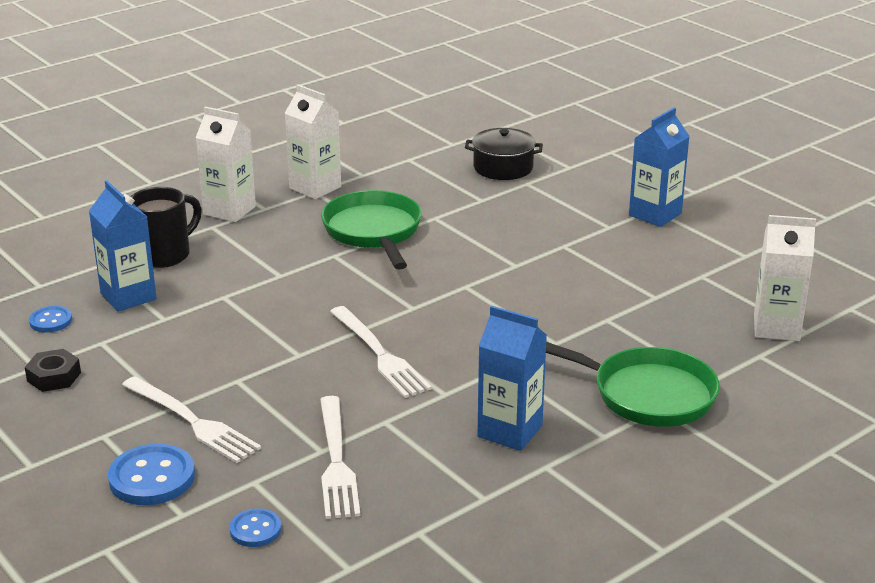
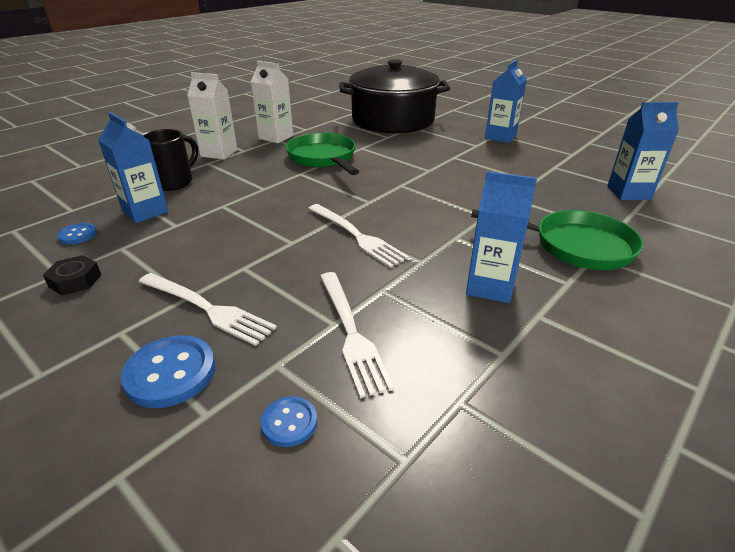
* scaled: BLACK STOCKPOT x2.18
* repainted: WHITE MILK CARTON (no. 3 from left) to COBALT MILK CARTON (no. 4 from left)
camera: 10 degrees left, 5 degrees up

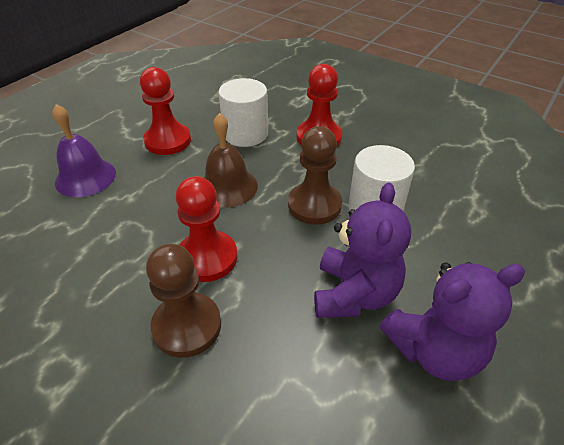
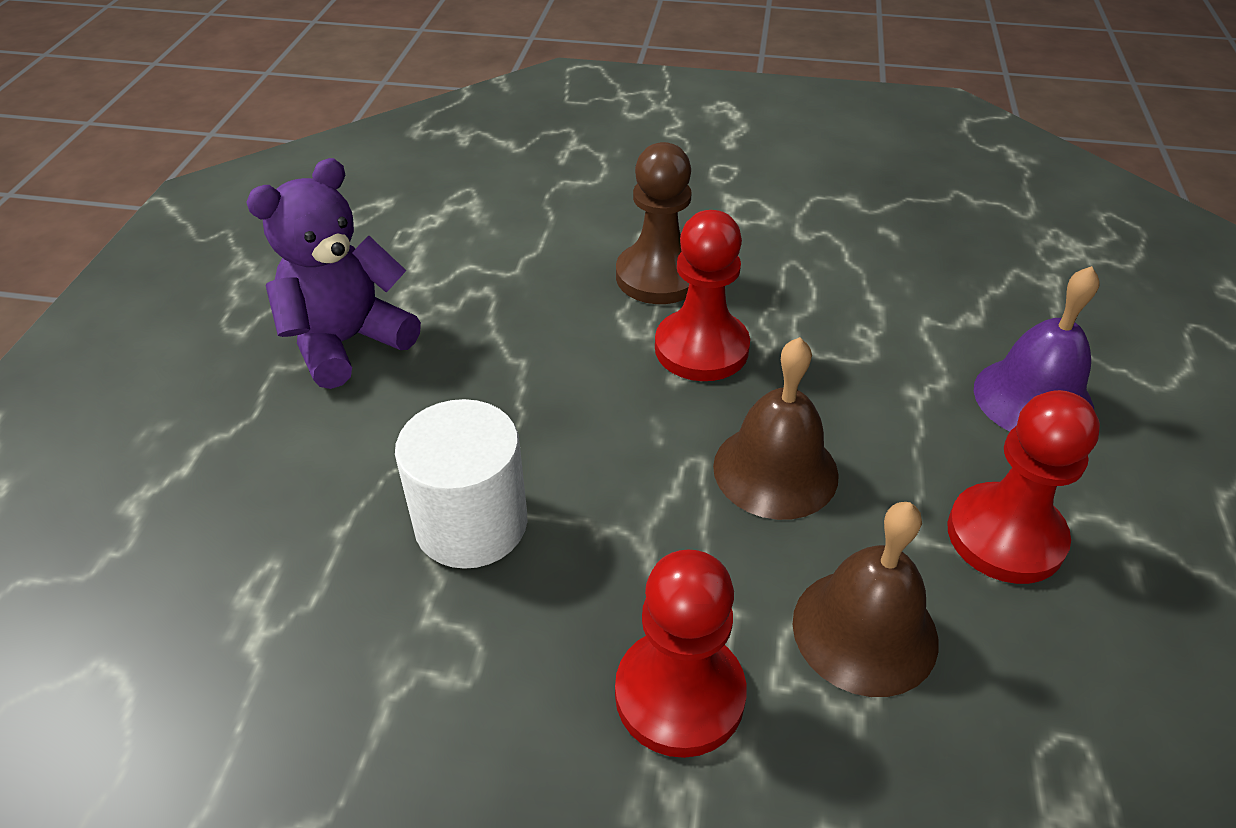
* swapped: WHITE SOLID CYLINDER (no. 1 from left) to RUSSET SCHOOL BELL (no. 2 from left)
* gone: RUSSET PAWN (no. 2 from left)
* gone: VIOLET STUFFED BEAR (no. 1 from left)
camera: 155 degrees right, 0 degrees up

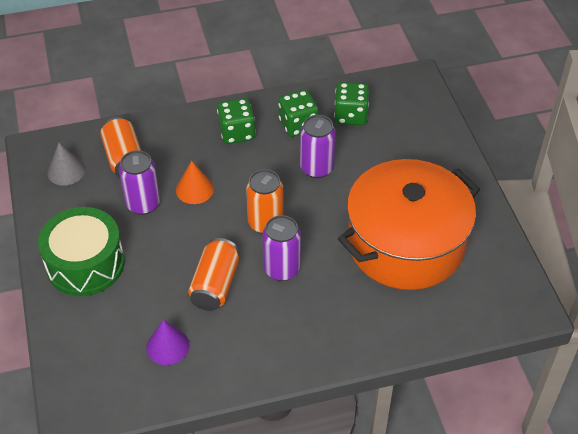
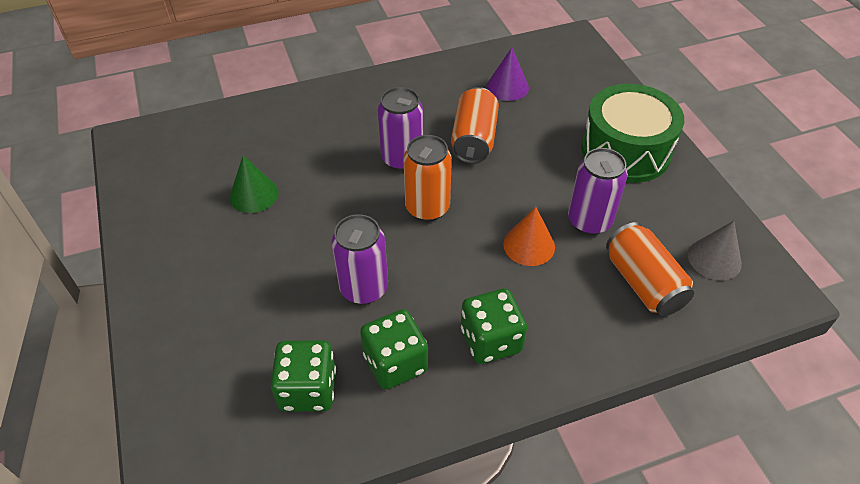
* swapped: ORANGE-COLOURED STOCKPOT to EMERALD SOLID CONE
camera: 175 degrees right, 0 degrees up

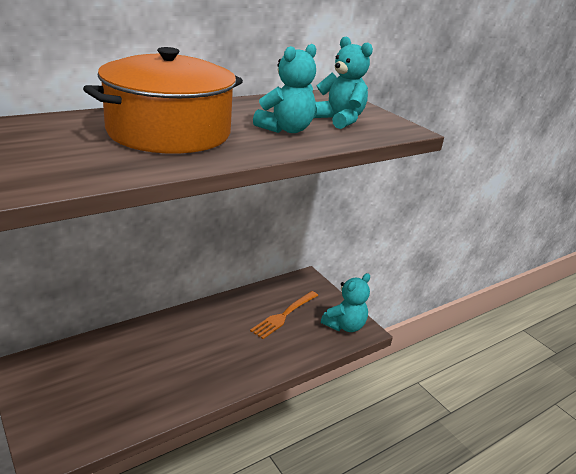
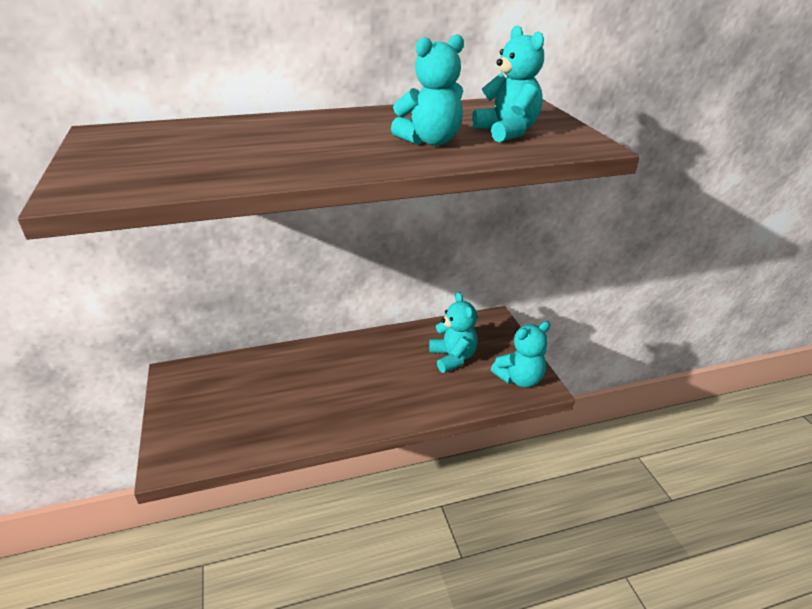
* gone: ORANGE-COLOURED STOCKPOT
* swapped: ORANGE-COLOURED DINNER FORK to AQUA STUFFED BEAR (no. 2 from left)
camera: 20 degrees right, 5 degrees up

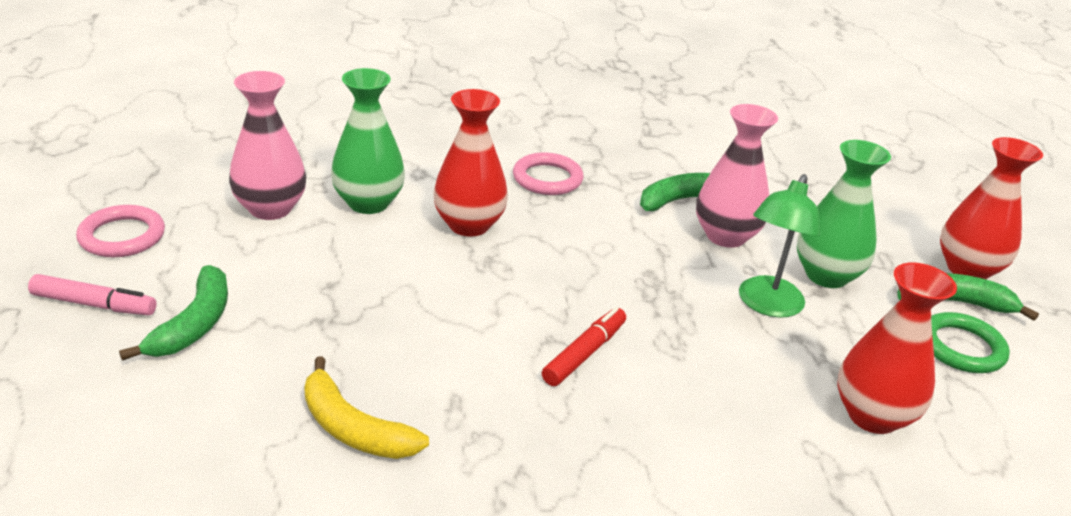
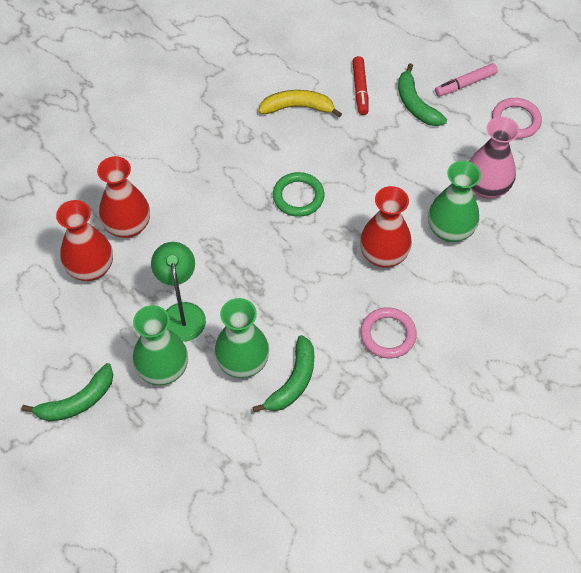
* repainted: PINK TALL VASE (no. 2 from left) to EMERALD TALL VASE (no. 2 from left)
* shifted: RED TALL VASE (no. 3 from left in the first image) to RED TALL VASE (no. 2 from left)
* shifted: RED MARKER PEN
* shifted: EMERALD HOOP
camera: 145 degrees right, 25 degrees up

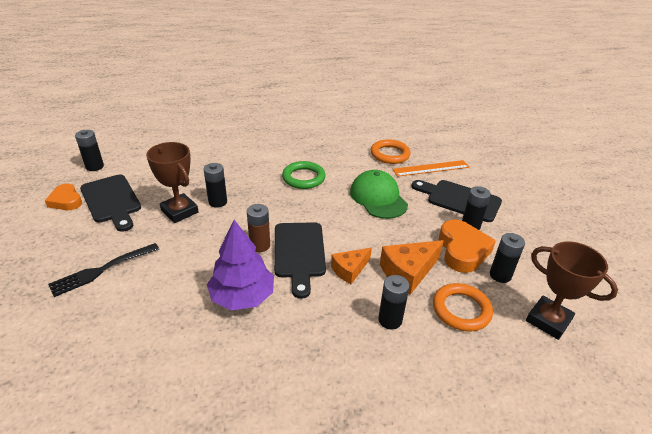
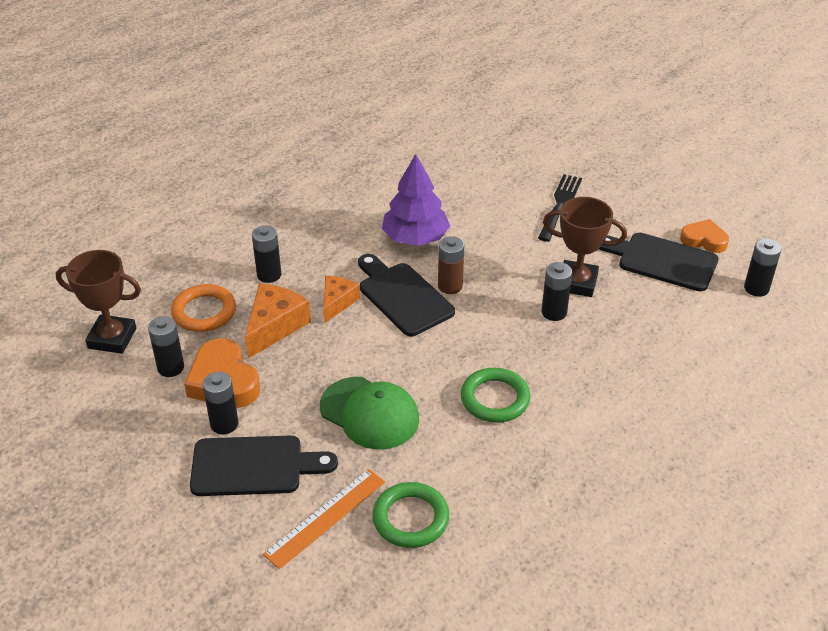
* repainted: ORANGE-COLOURED HOOP (no. 1 from left) to EMERALD HOOP (no. 1 from left)
camera: 150 degrees right, 5 degrees up

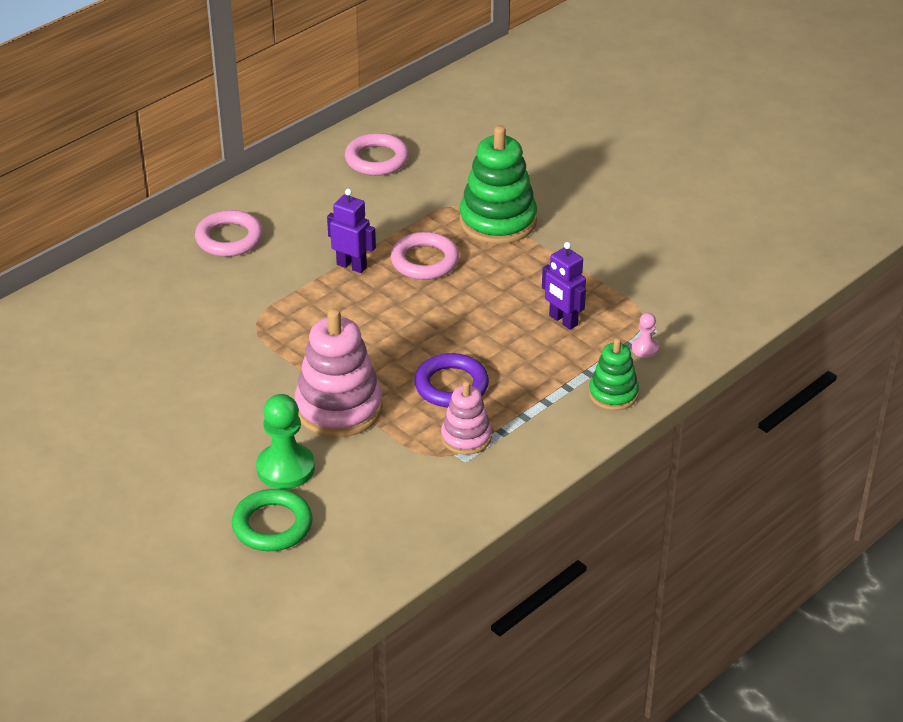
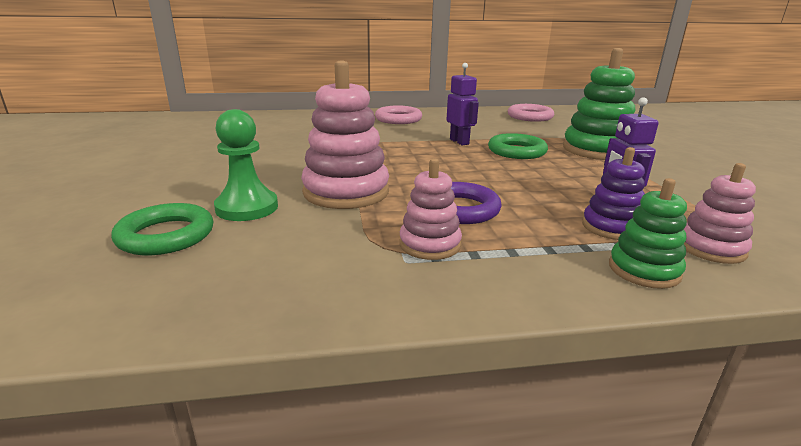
* repainted: PINK HOOP (no. 3 from left) to EMERALD HOOP (no. 2 from left)
* swapped: PINK PAWN to PINK STACKING RINGS (no. 3 from left)
* new: VIOLET STACKING RINGS
camera: 35 degrees right, 15 degrees down

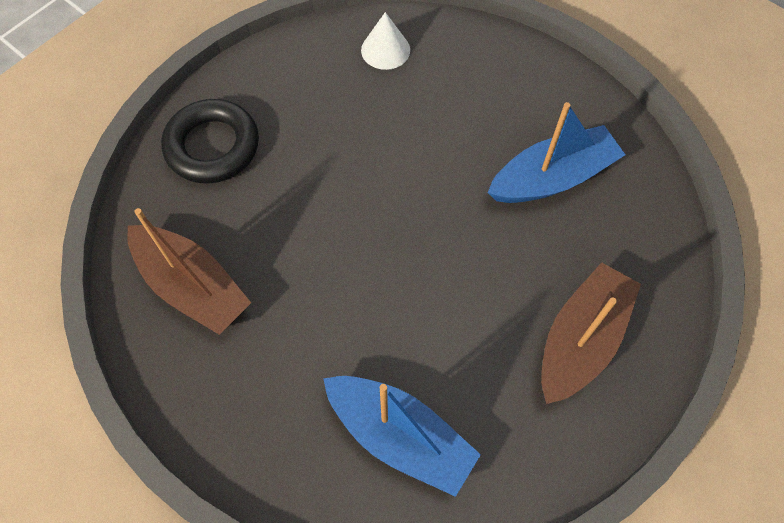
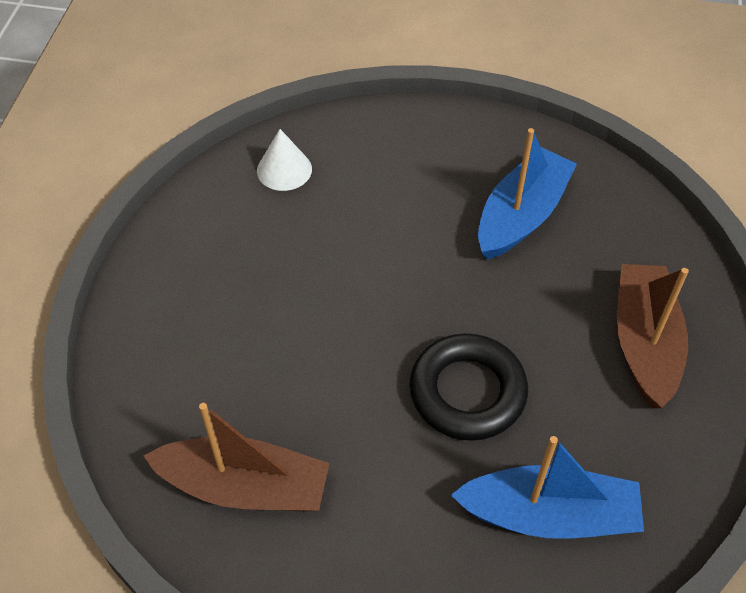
* shifted: BLACK HOOP
camera: 30 degrees left, 10 degrees down

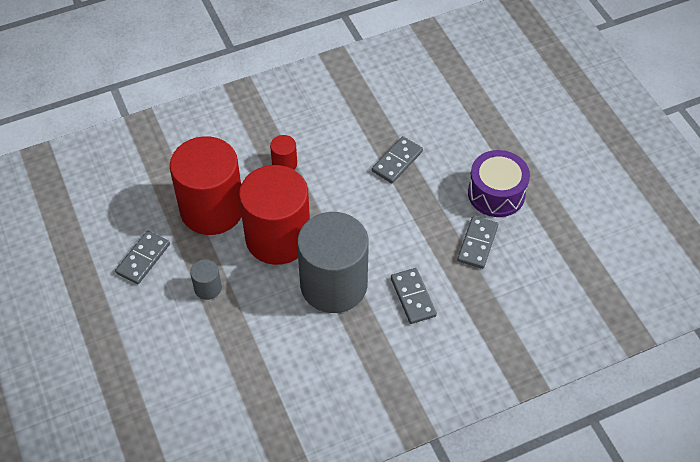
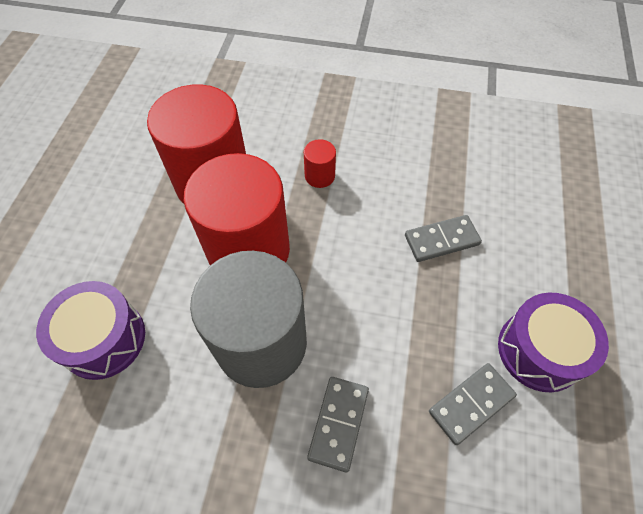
* gone: GREY DOMINO PIECE (no. 1 from left)
* gone: GREY SOLID CYLINDER (no. 1 from left)
* new: VIOLET TOY DRUM (no. 1 from left)
camera: 35 degrees right, 5 degrees up

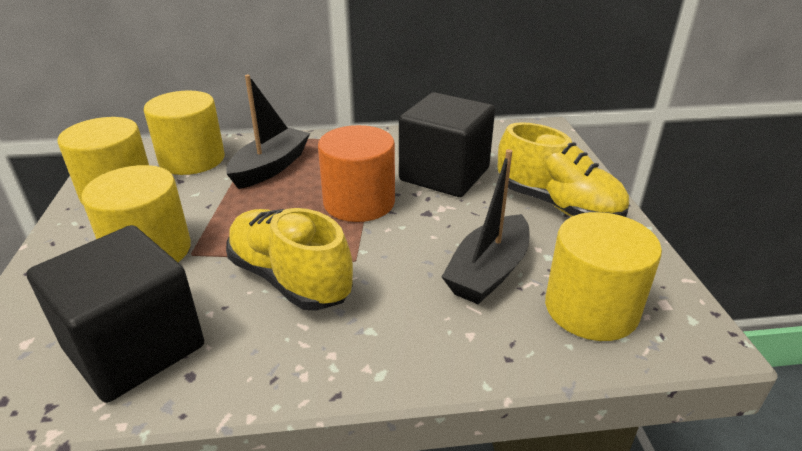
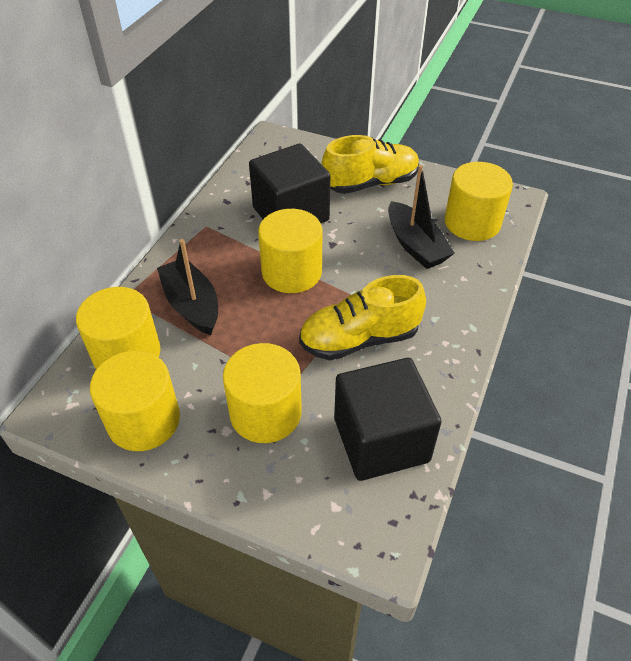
* repainted: ORANGE-COLOURED SOLID CYLINDER to YELLOW SOLID CYLINDER (no. 4 from left)
camera: 60 degrees left, 15 degrees up

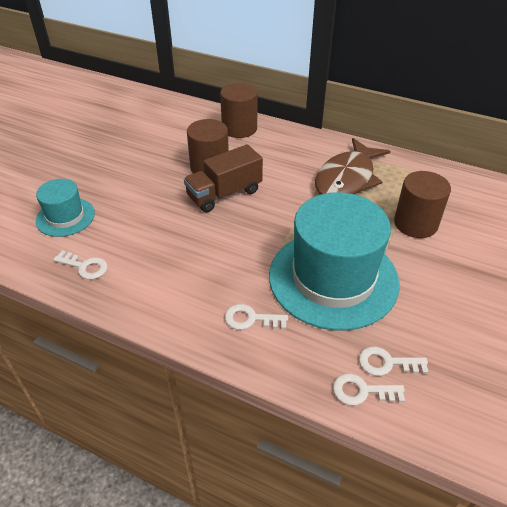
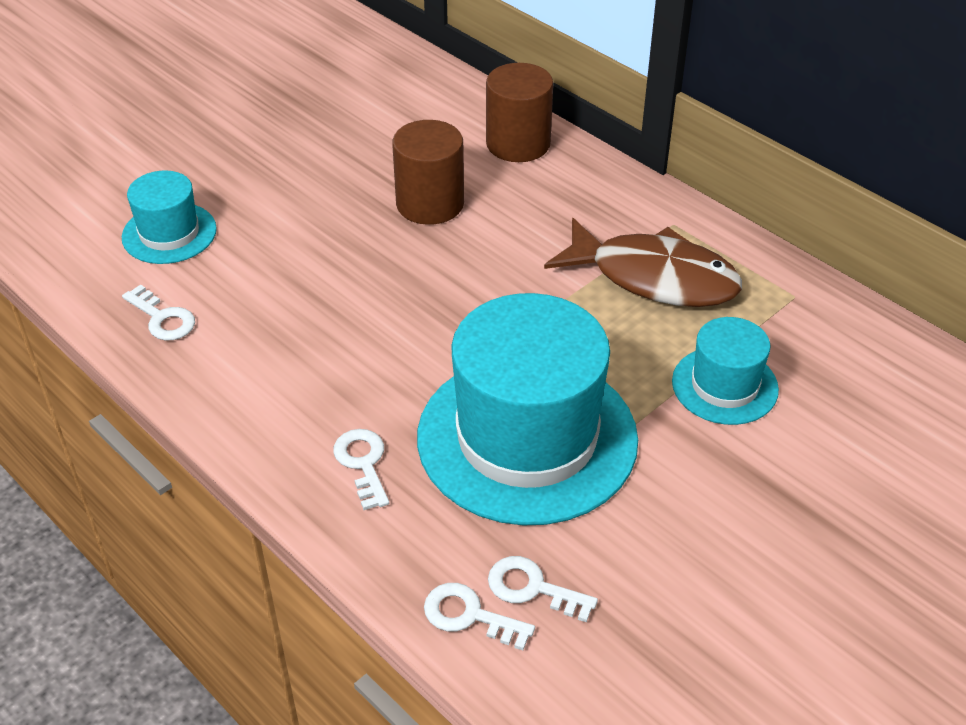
* rotated: RUSSET FISH FIGURE 120 degrees counterclockwise
* gone: RUSSET TRUCK
* swapped: RUSSET SOLID CYLINDER (no. 3 from left) to AQUA TALL HAT (no. 3 from left)
* rotated: WHITE KEY (no. 2 from left) 45 degrees clockwise
camera: 20 degrees right, 0 degrees up

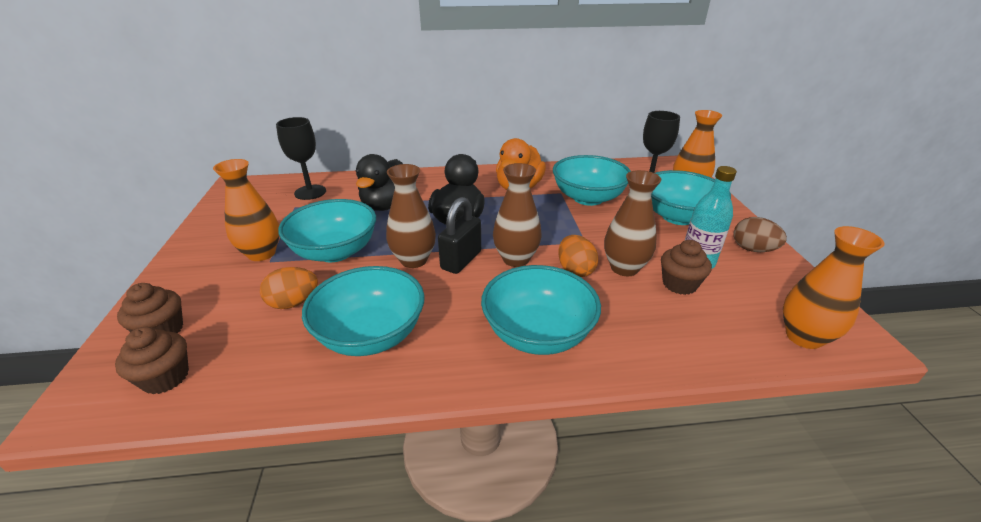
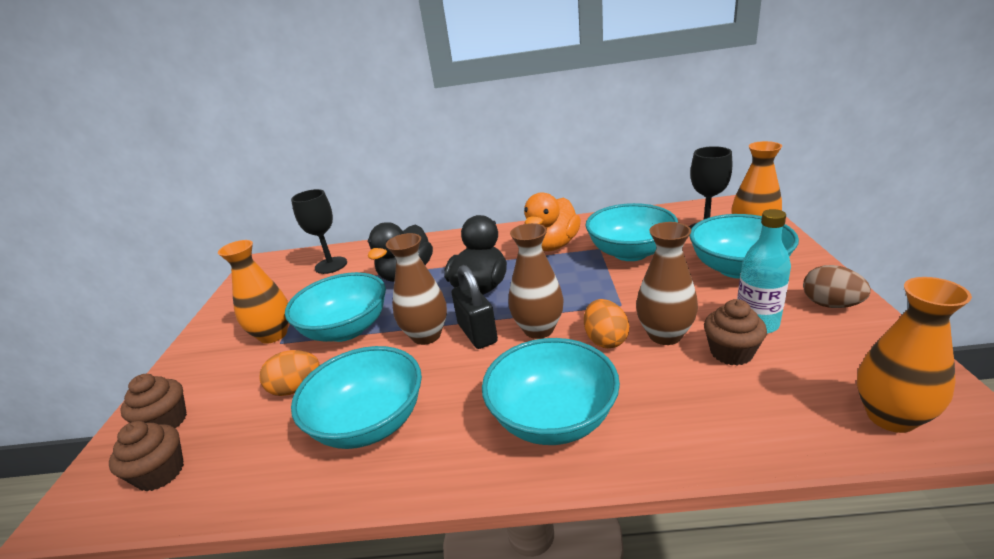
* rotated: BLACK LOCK 60 degrees counterclockwise
camera: 10 degrees right, 5 degrees down

